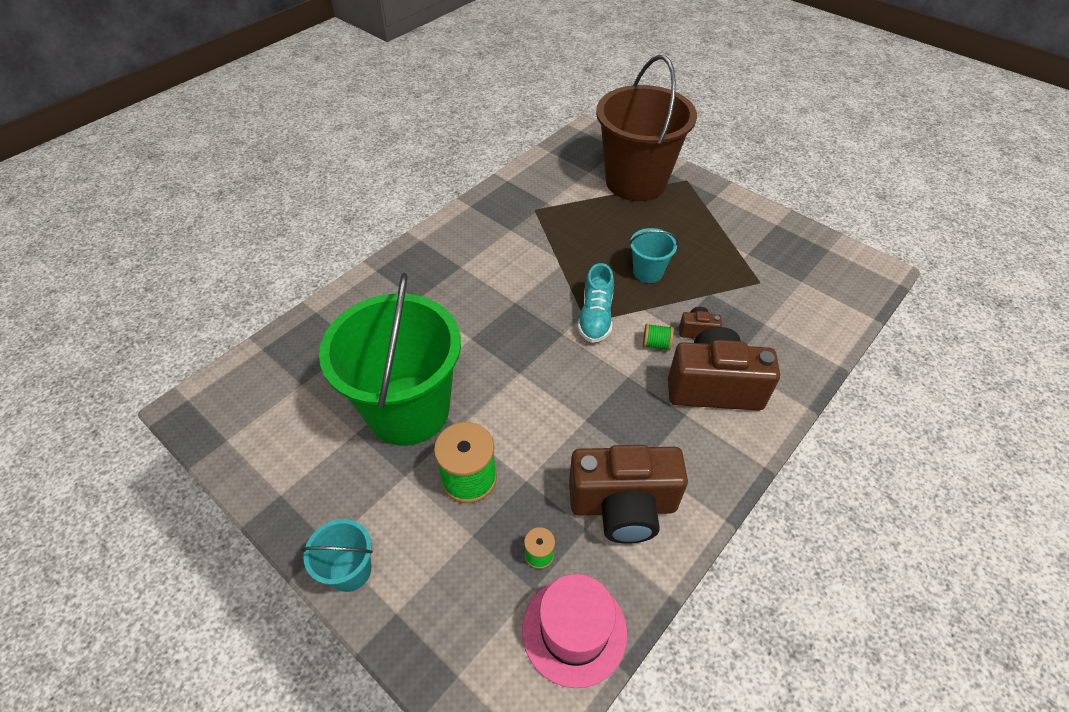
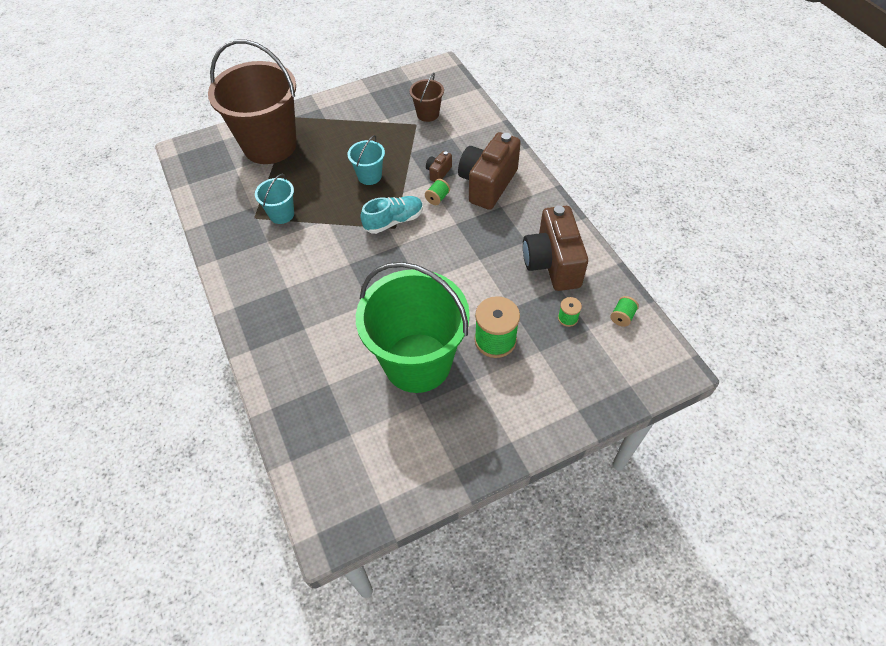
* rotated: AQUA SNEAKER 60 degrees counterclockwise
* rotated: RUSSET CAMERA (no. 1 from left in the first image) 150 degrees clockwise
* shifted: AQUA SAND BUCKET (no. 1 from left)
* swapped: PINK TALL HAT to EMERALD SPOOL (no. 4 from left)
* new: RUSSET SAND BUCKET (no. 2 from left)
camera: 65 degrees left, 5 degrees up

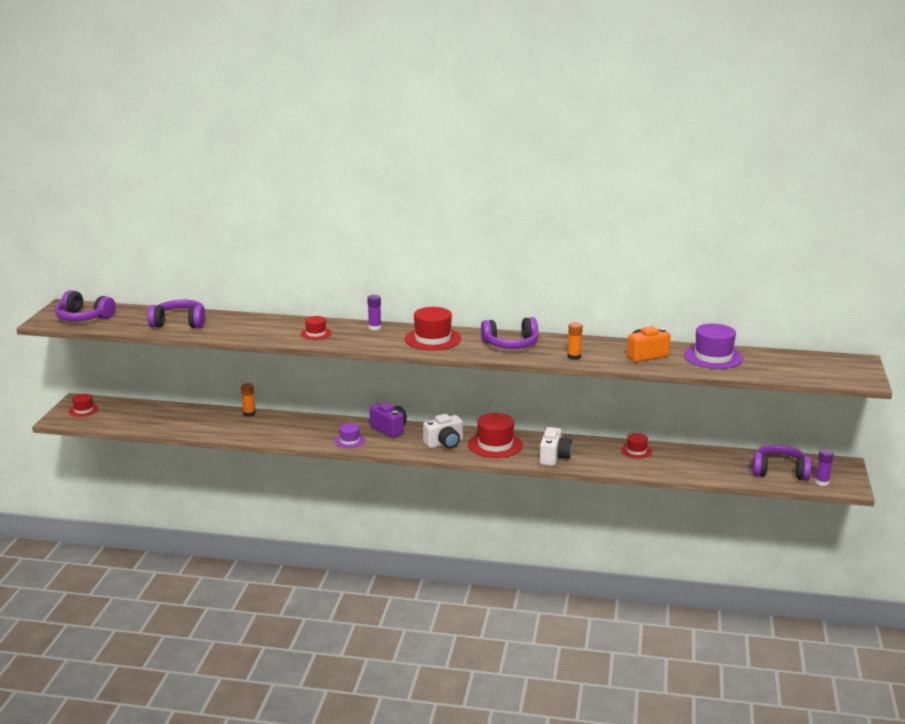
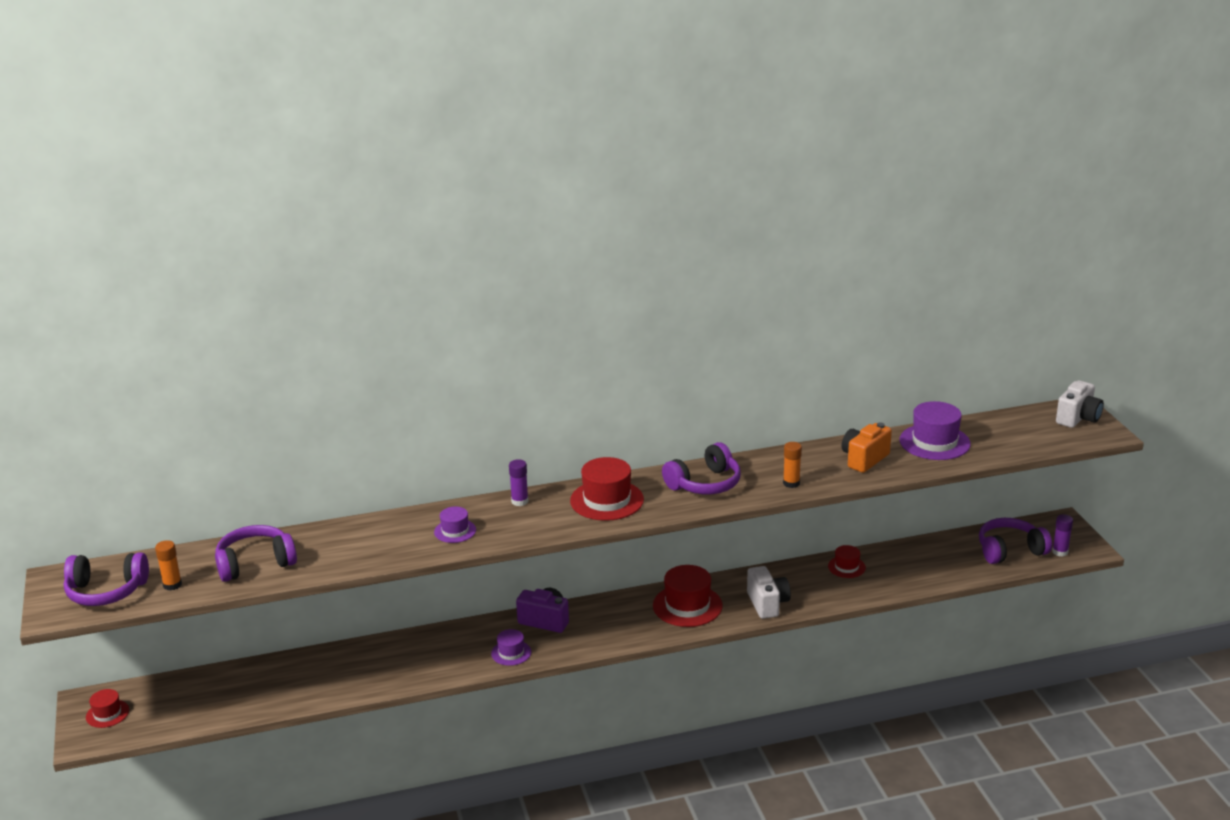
* repainted: RED TALL HAT (no. 2 from left) to VIOLET TALL HAT (no. 1 from left)
* shifted: ORANGE-COLOURED GLUE (no. 1 from left)
* shifted: WHITE CAMERA (no. 1 from left in the first image) to WHITE CAMERA (no. 2 from left)
camera: 25 degrees left, 5 degrees up

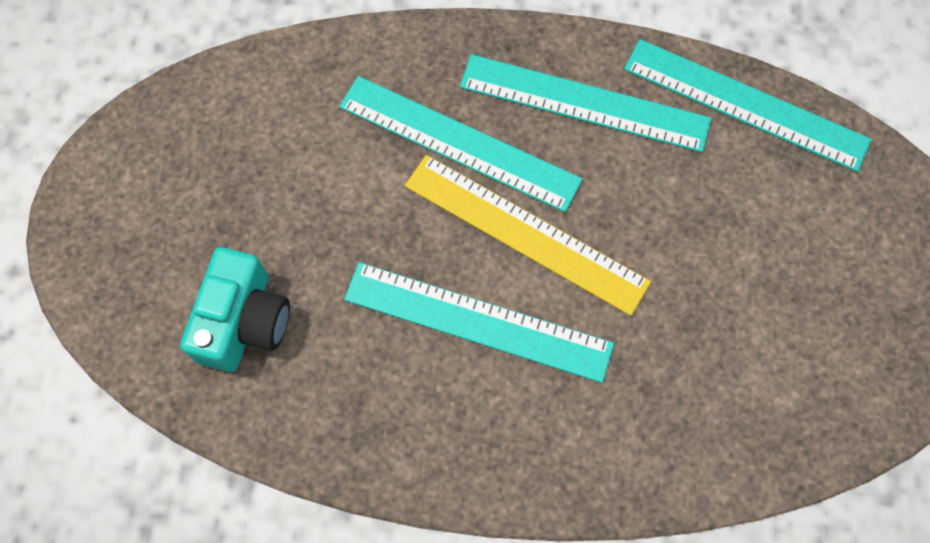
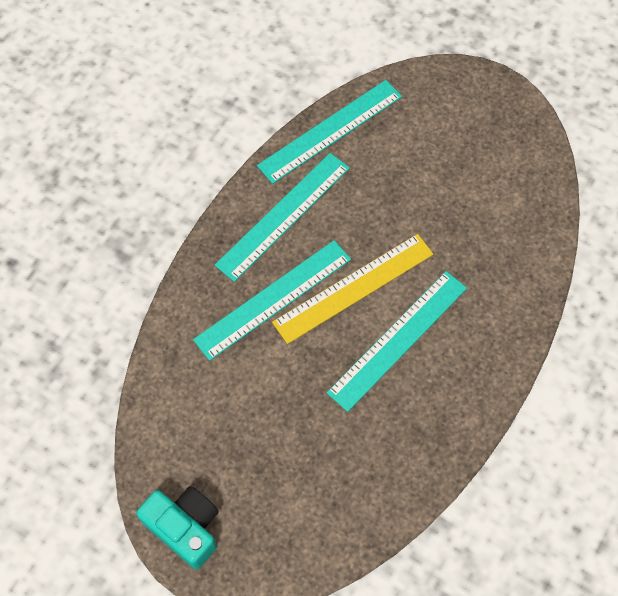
* shifted: AQUA CAMERA
camera: 65 degrees left, 5 degrees down

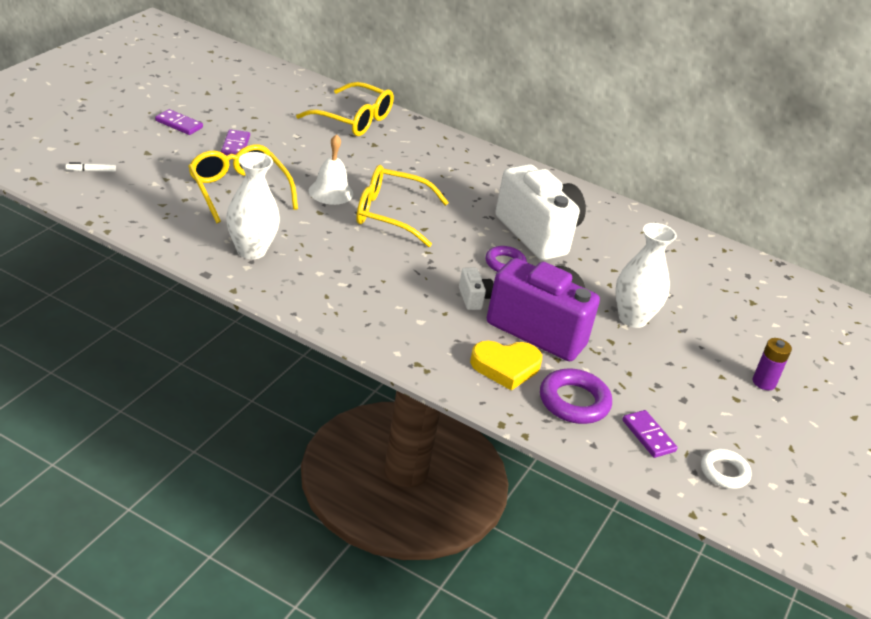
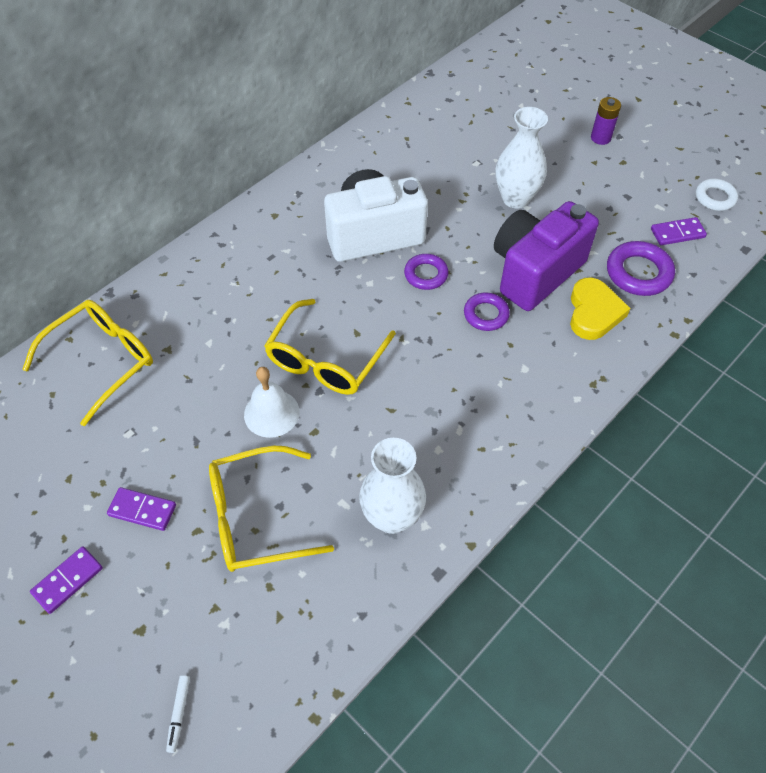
* swapped: WHITE CAMERA (no. 1 from left) to VIOLET HOOP (no. 2 from left)
camera: 70 degrees left, 20 degrees up

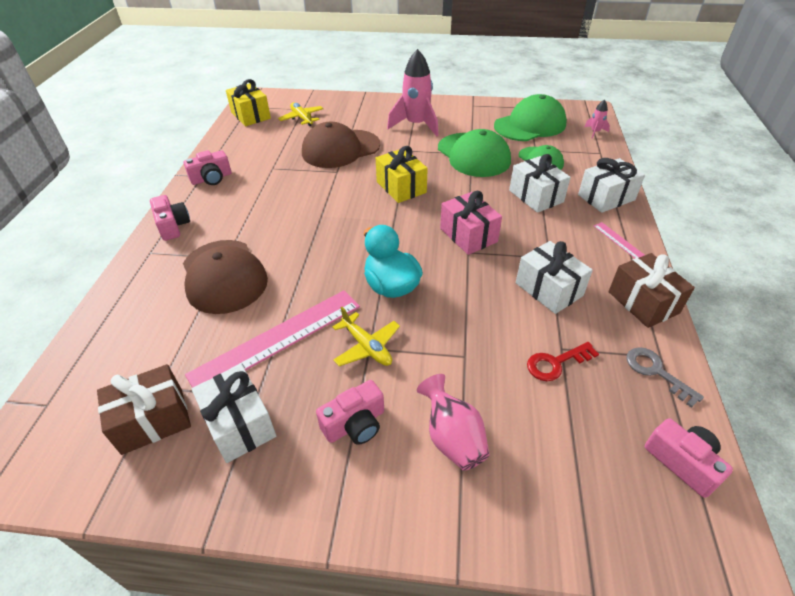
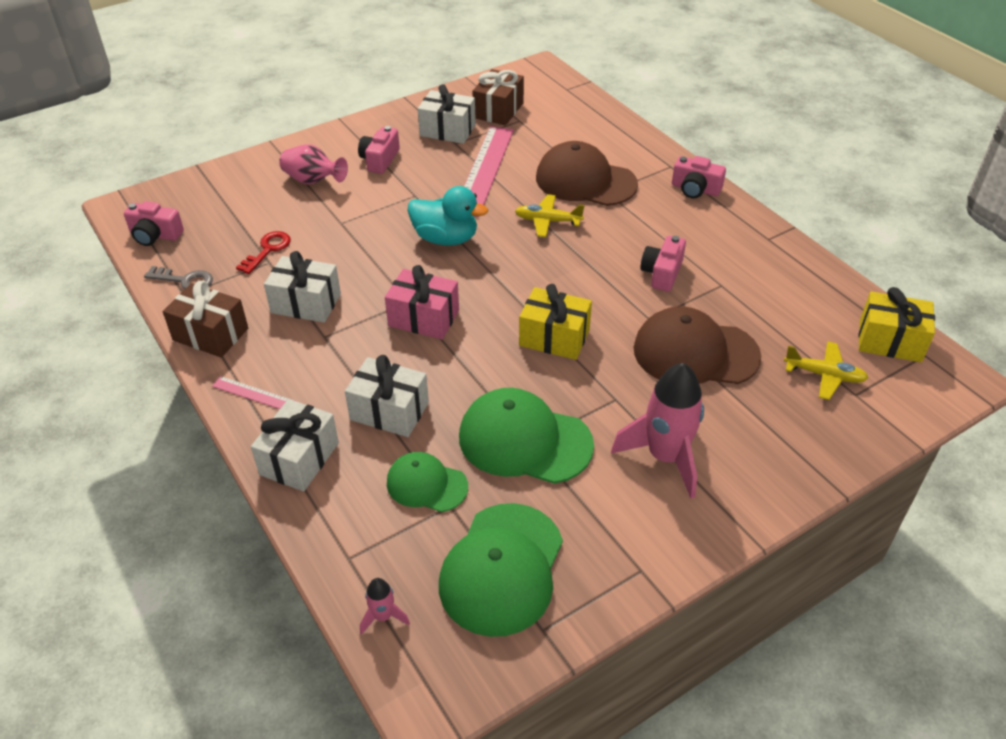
* rotated: RUSSET CAP (no. 2 from left) 105 degrees counterclockwise
* shifted: PINK CAMERA (no. 2 from left in the first image) to PINK CAMERA (no. 3 from left)
* shifted: YELLOW AEROPLANE (no. 2 from left in the first image) to YELLOW AEROPLANE (no. 1 from left)
camera: 140 degrees right, 0 degrees up

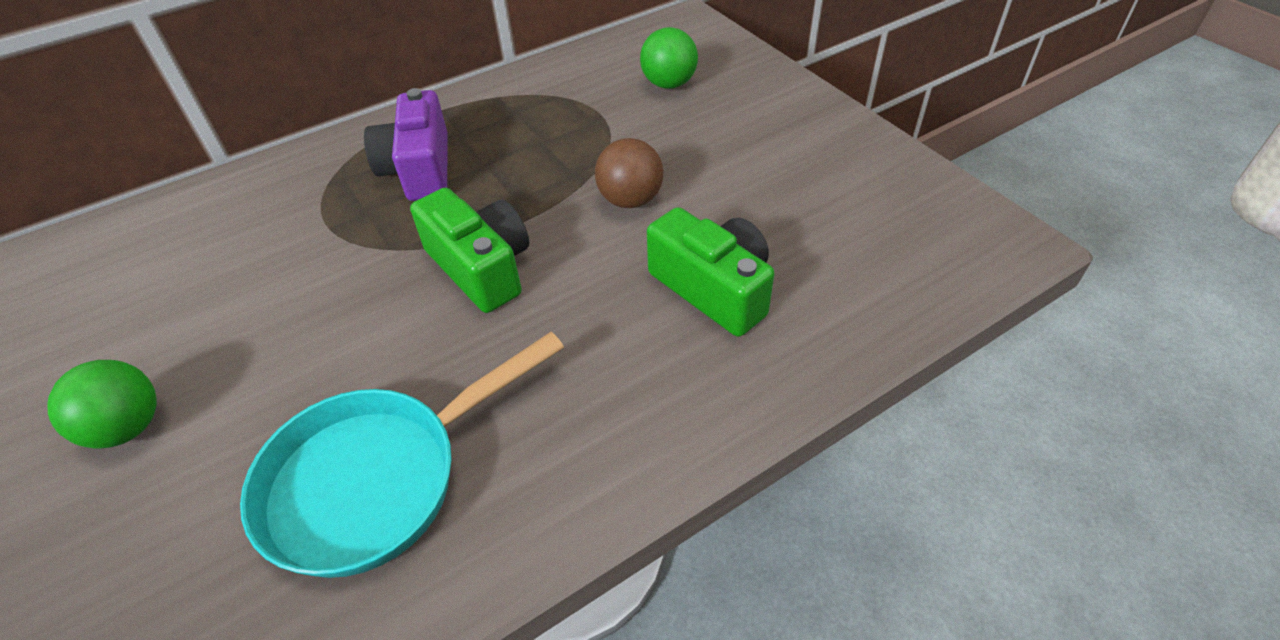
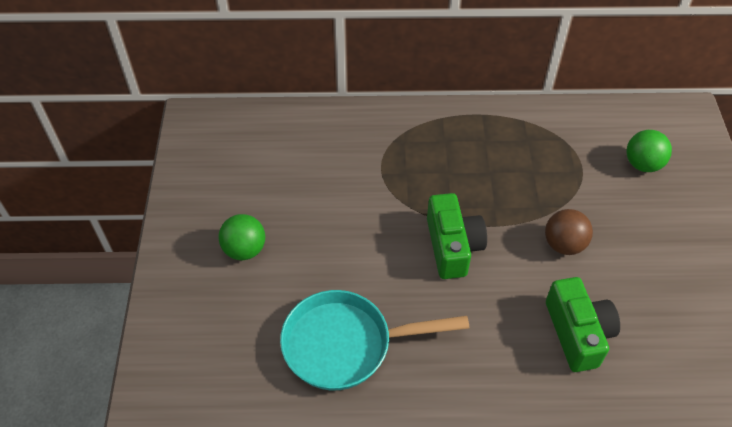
* gone: VIOLET CAMERA
camera: 30 degrees right, 5 degrees up

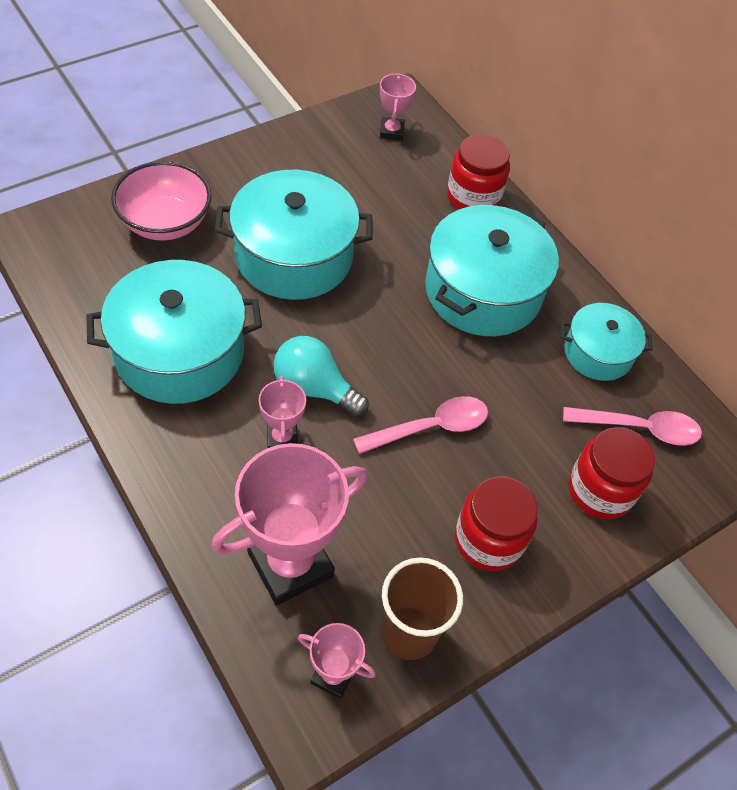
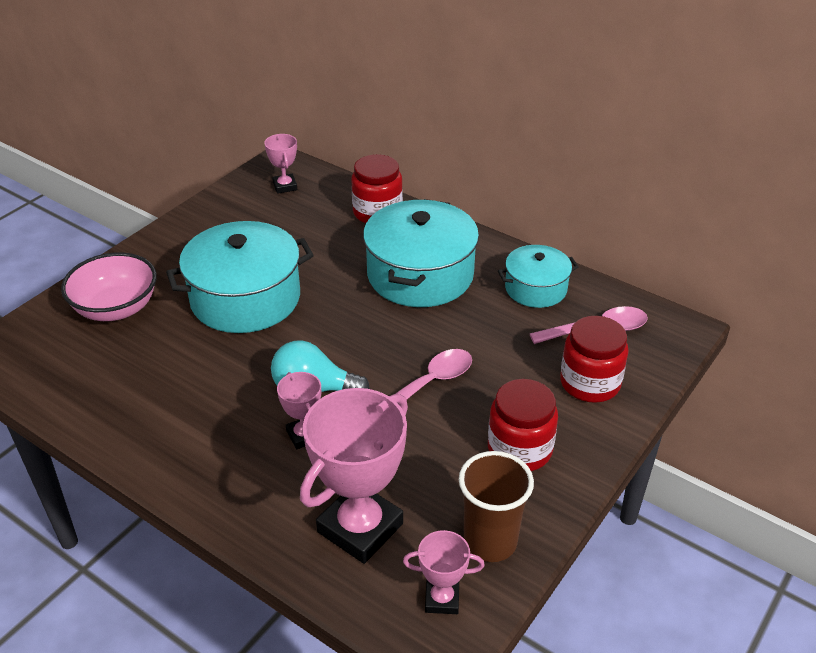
* gone: AQUA STOCKPOT (no. 1 from left)
camera: 15 degrees left, 15 degrees down

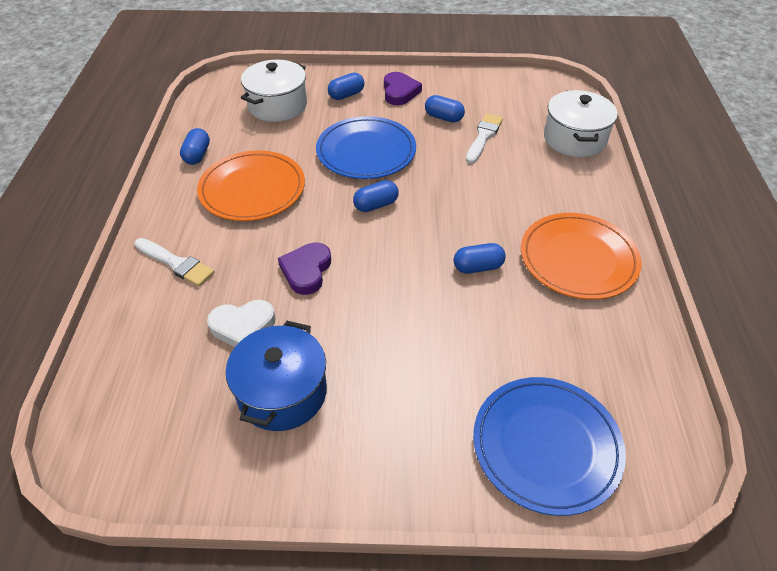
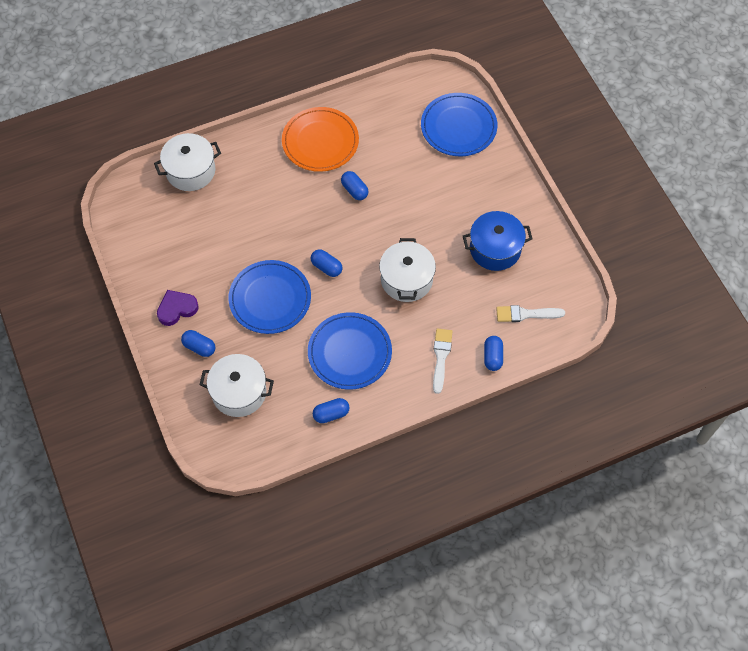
* shifted: COBALT CAPSULE (no. 4 from left in the first image) to COBALT CAPSULE (no. 5 from left)
* shifted: WHITE BRUSH (no. 2 from left)
* repainted: ORANGE-COLOURED PLATE (no. 1 from left) to COBALT PLATE (no. 2 from left)
* swapped: VIOLET LOVE HEART (no. 1 from left) to WHITE STOCKPOT (no. 3 from left)
* gone: WHITE LOVE HEART
camera: 115 degrees left, 15 degrees up

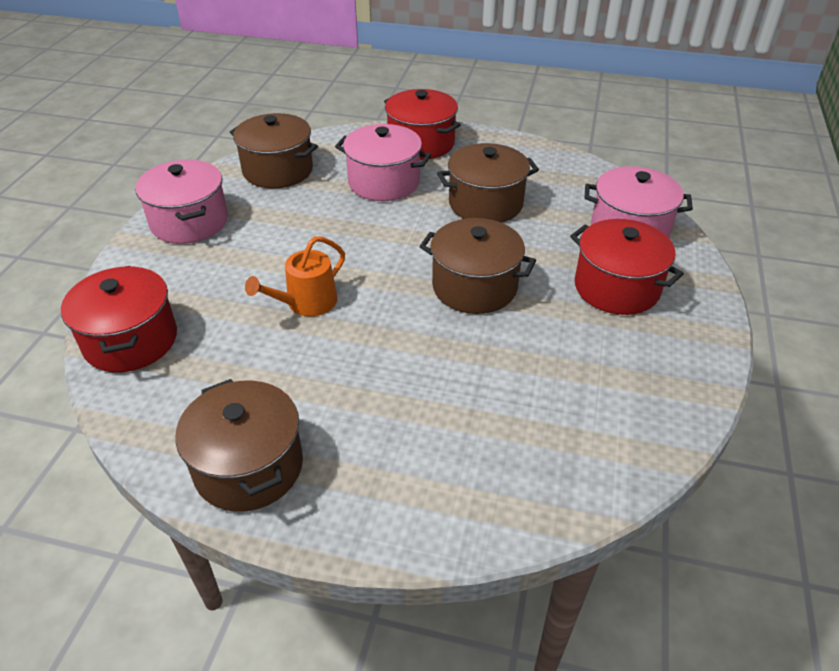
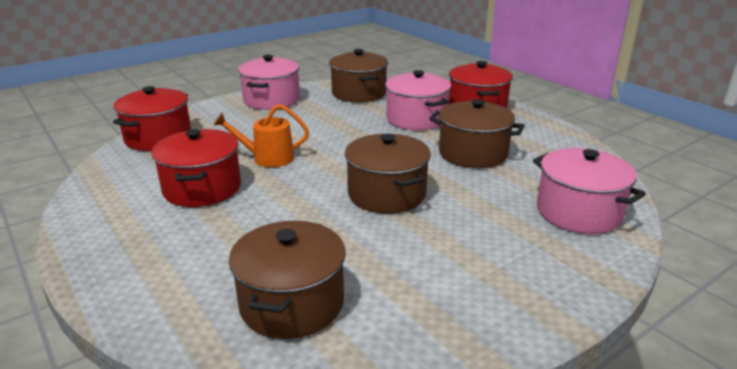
* shifted: RED STOCKPOT (no. 3 from left in the first image) to RED STOCKPOT (no. 2 from left)
* shifted: RUSSET STOCKPOT (no. 1 from left)
camera: 40 degrees right, 15 degrees down

